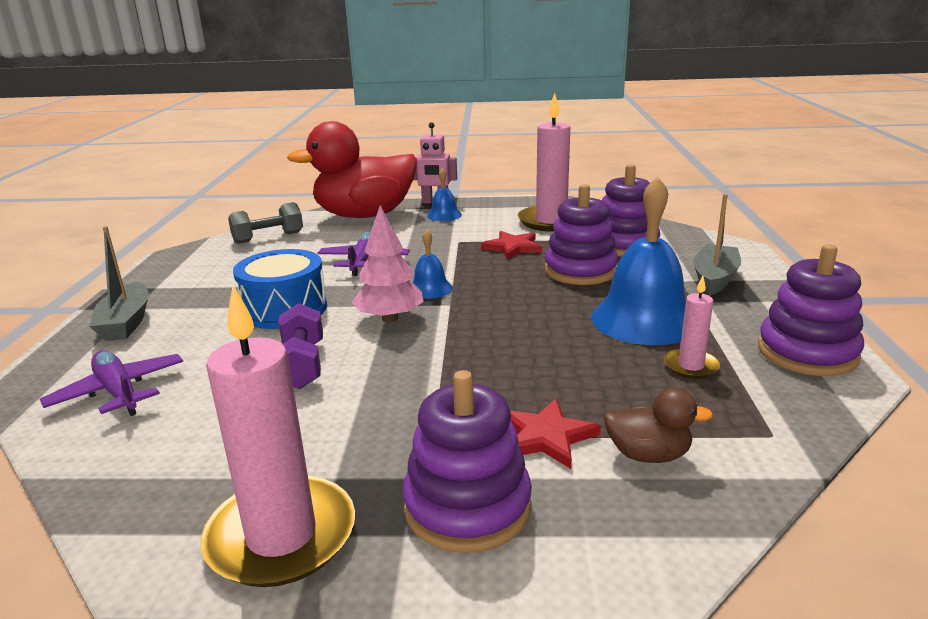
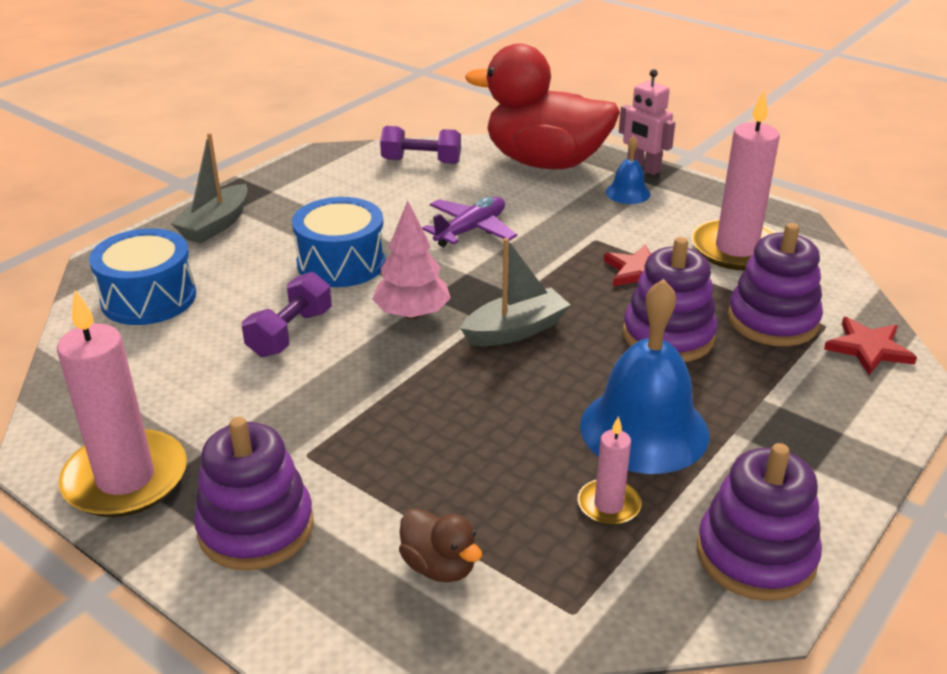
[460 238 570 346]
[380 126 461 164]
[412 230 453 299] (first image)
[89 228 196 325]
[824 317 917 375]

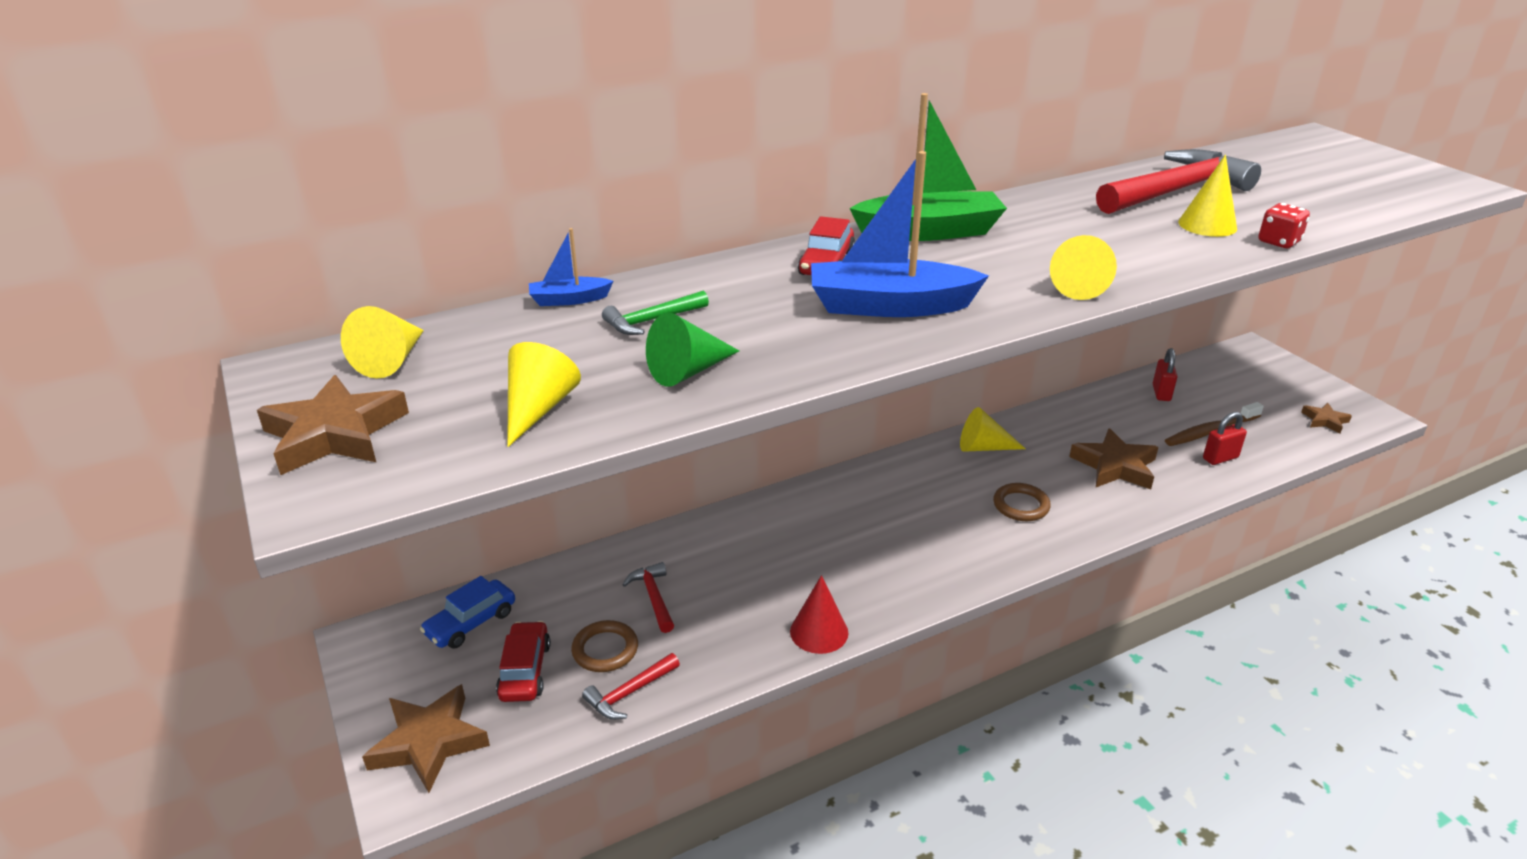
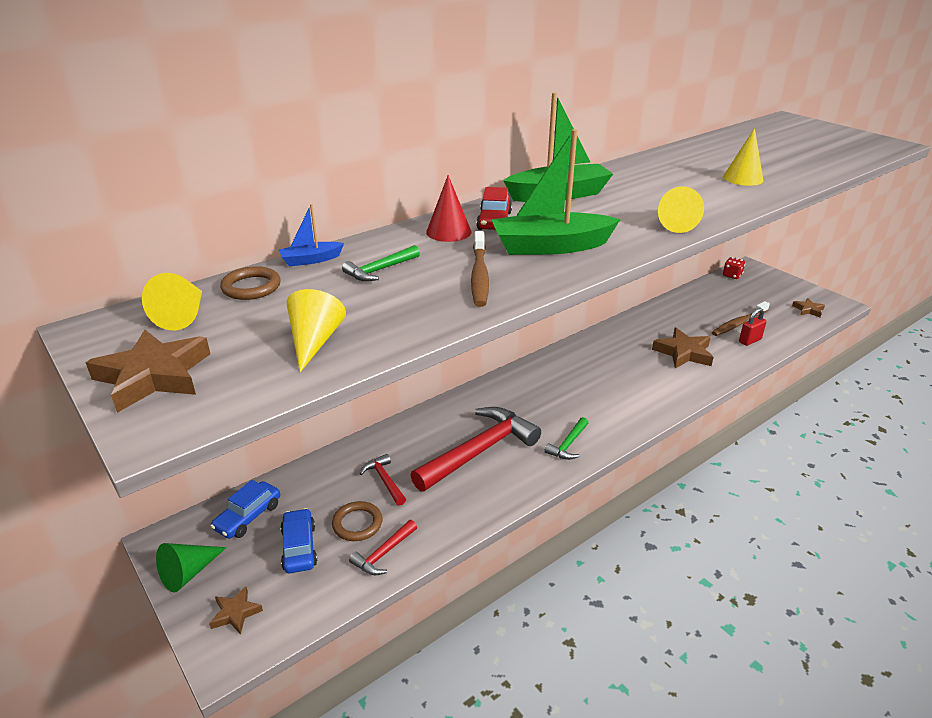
[411 407 541 492]
[491 129 621 255]
[723 257 745 279]
[156 543 227 592]
[1153 348 1177 401] (first image)
[960 407 1026 452] (first image)
[220 266 281 300]
[426 175 471 242]
[280 508 317 573]
[209 586 263 635]
[471 231 489 307]
[544 417 588 460]

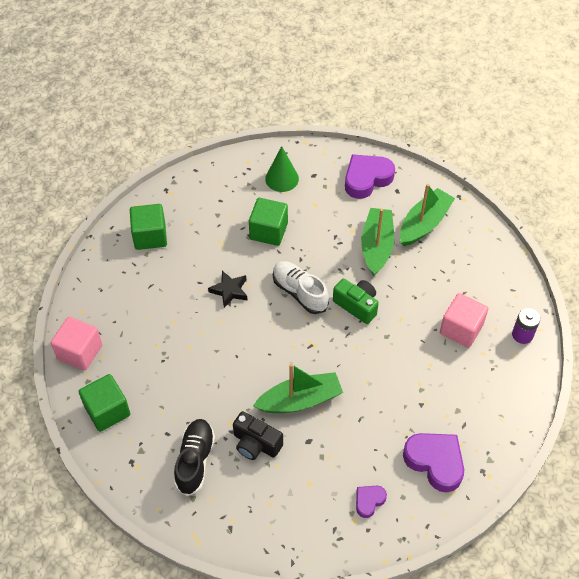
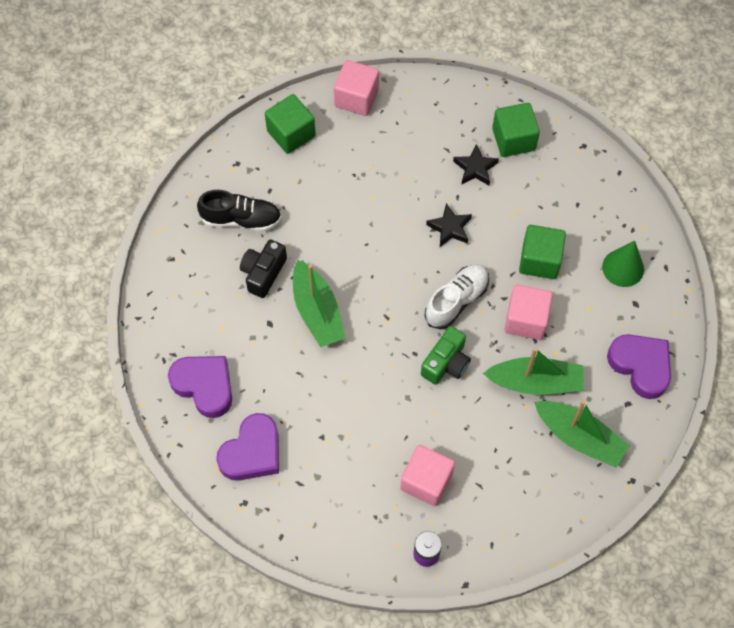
[168 356 232 418]
[453 144 499 185]
[504 284 553 340]

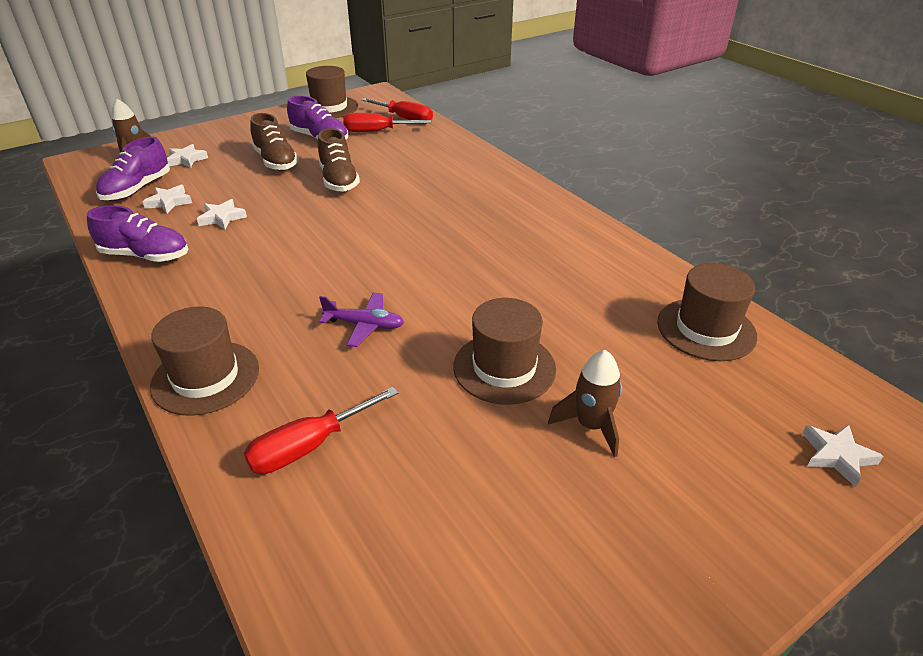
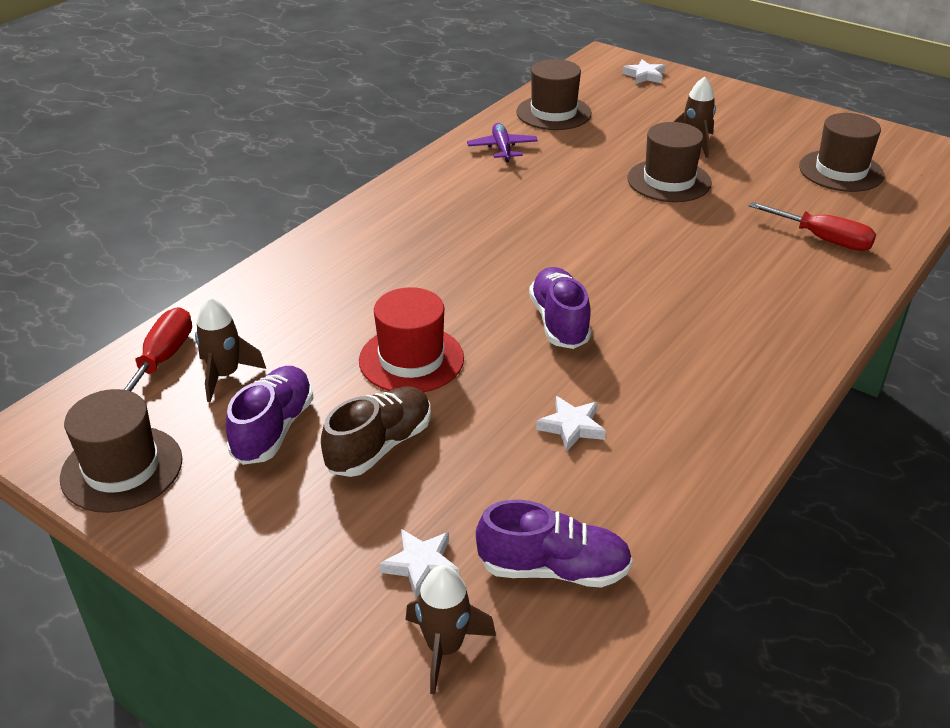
[195 297 266 402]
[359 287 464 392]
[142 185 192 214] (first image)
[529 267 591 349]
[467 123 538 162]
[799 113 884 192]

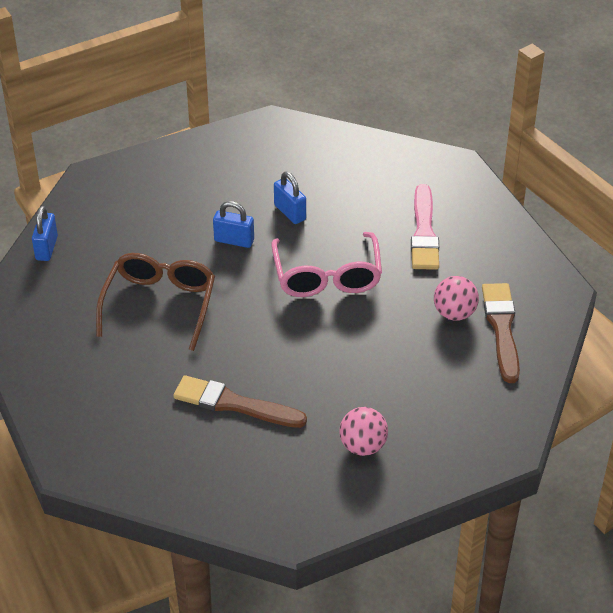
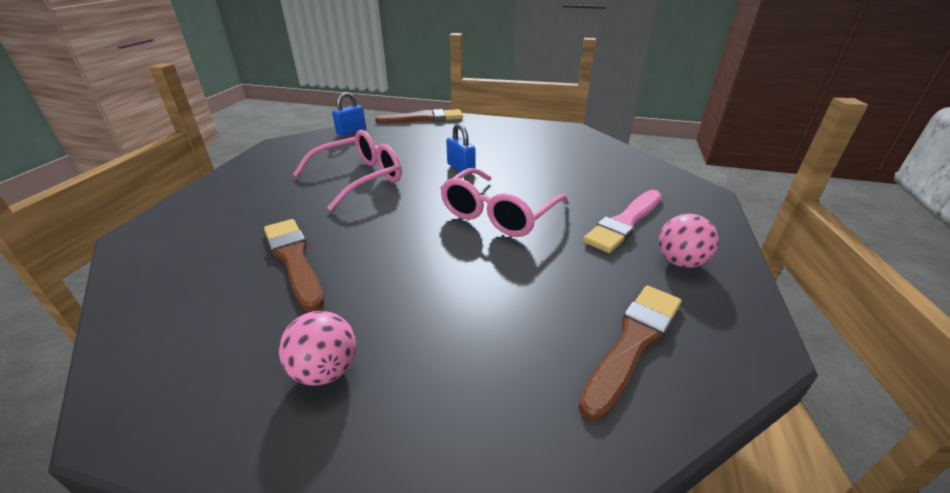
[274 172 306 224] (first image)
[293 130 402 211]
[659 214 719 268]
[375 109 463 124]

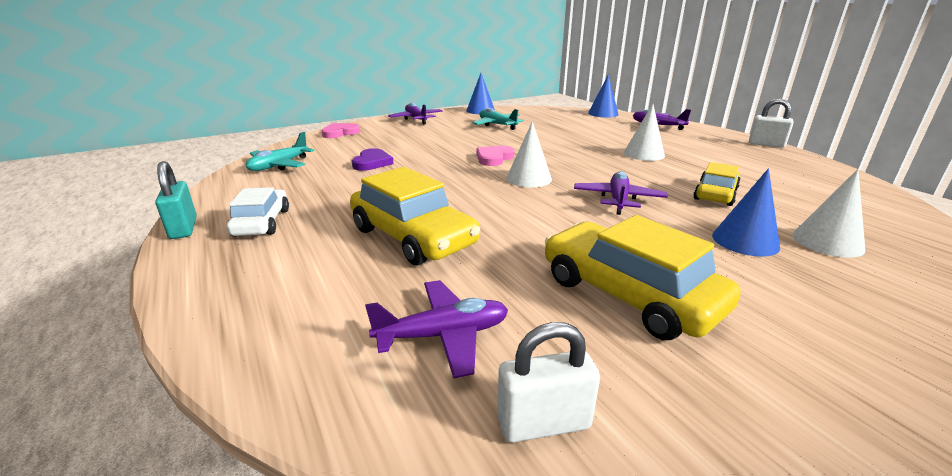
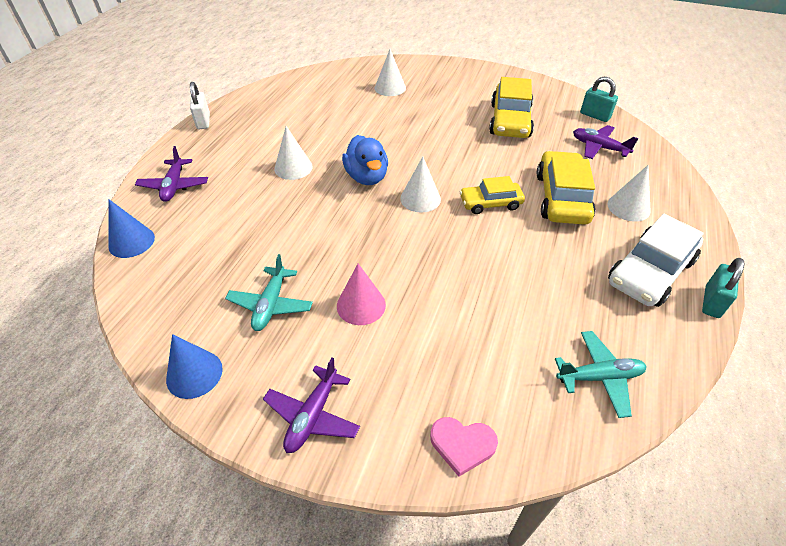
[477 146 514 166] (first image)
[352 148 394 171] (first image)
[460 176 525 214]
[712 168 780 257] (first image)
[574 171 668 215] (first image)
[608 214 704 307]
[580 77 618 122]
[342 135 388 185]
[608 165 651 222]
[337 264 386 325]

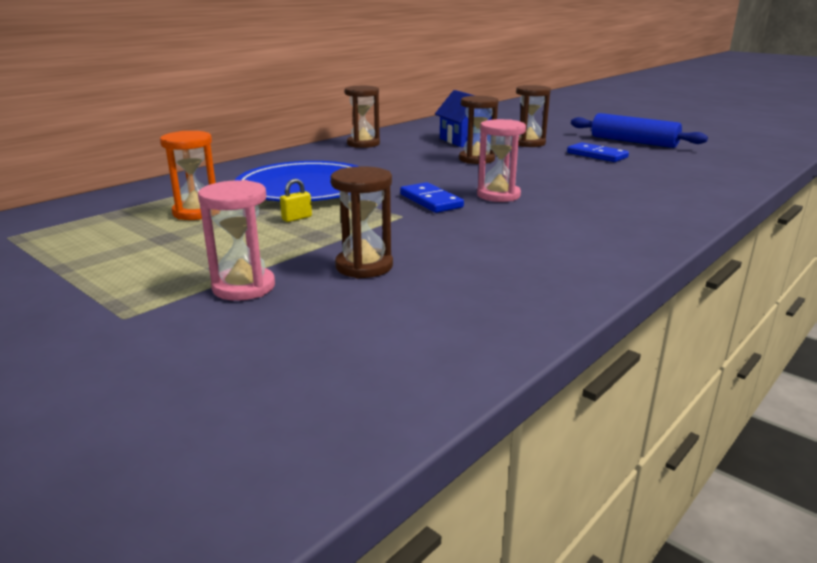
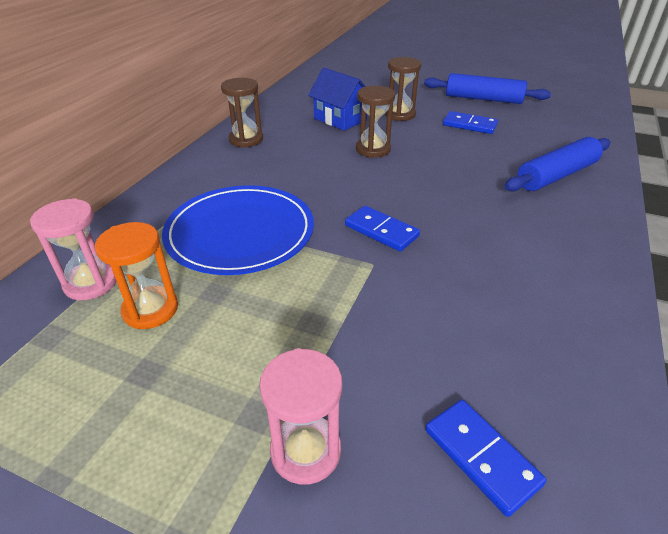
[30 198 116 300]
[331 166 393 279] (first image)
[280 179 312 222] (first image)
[504 137 610 192]
[425 400 546 517]

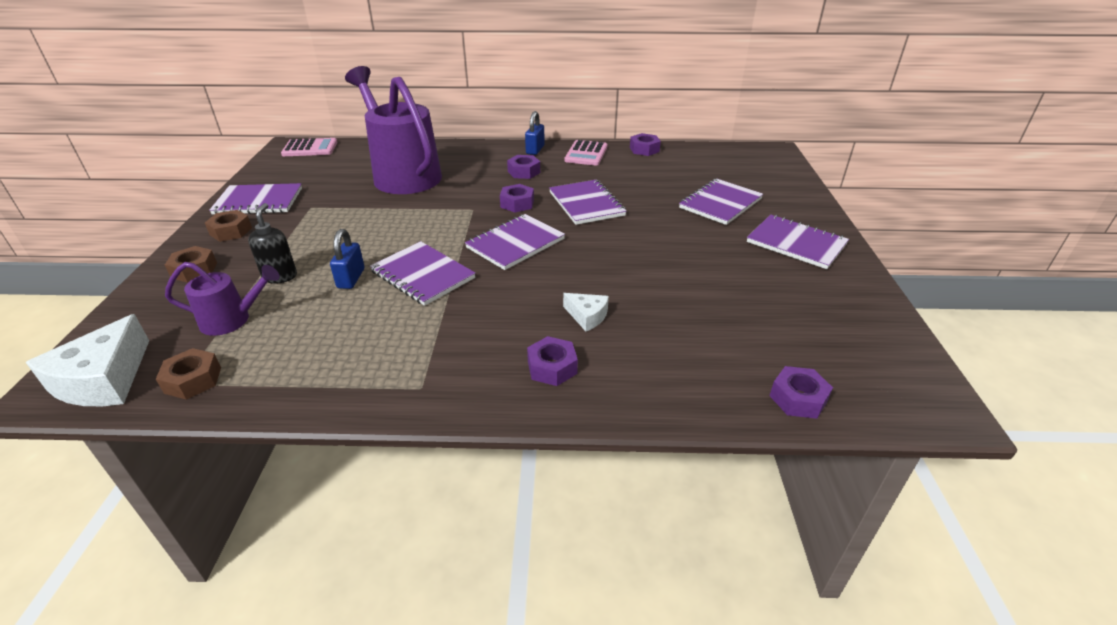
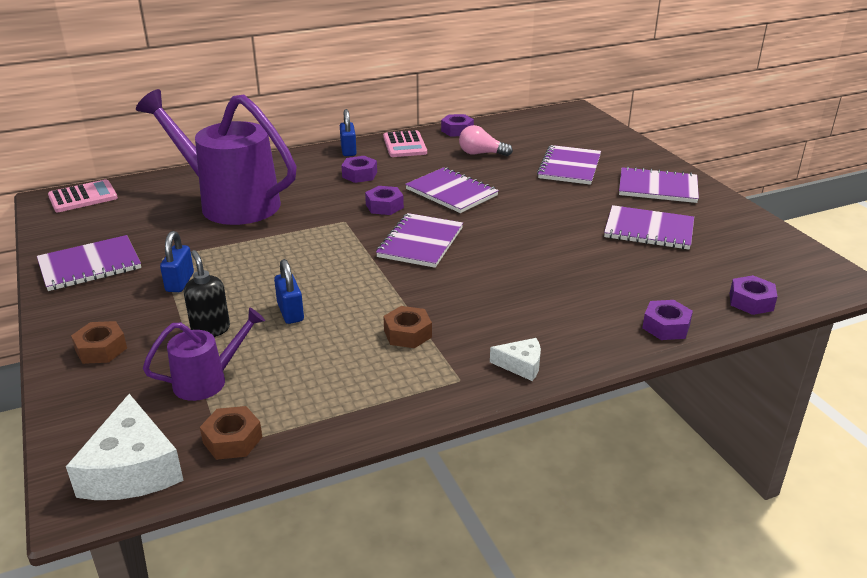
[383 306 432 348]
[604 205 694 249]
[490 338 541 381]
[642 300 693 340]
[459 125 513 156]
[160 231 194 292]

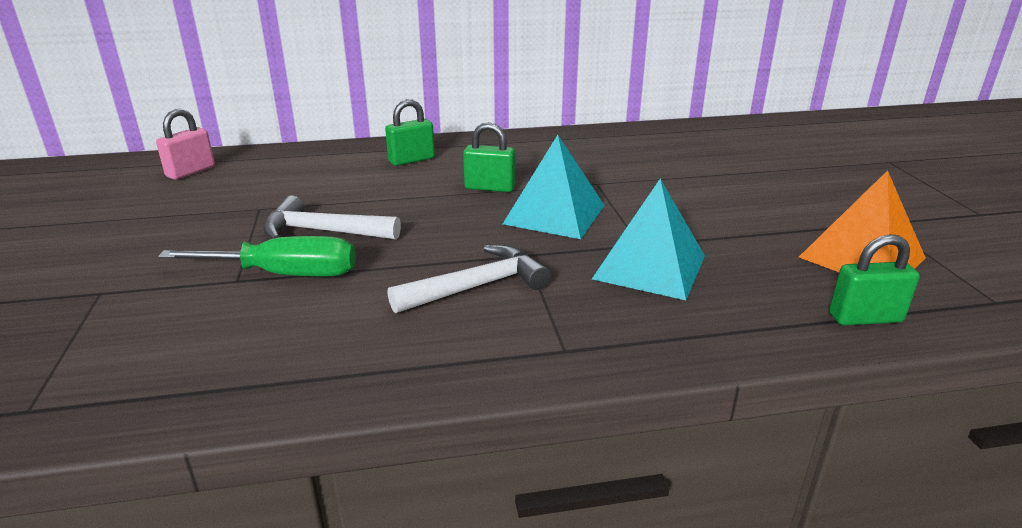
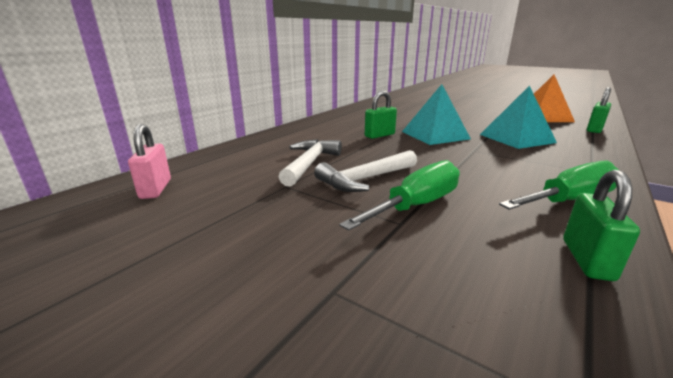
[563 170 640 281]
[278 139 342 187]
[499 161 620 210]

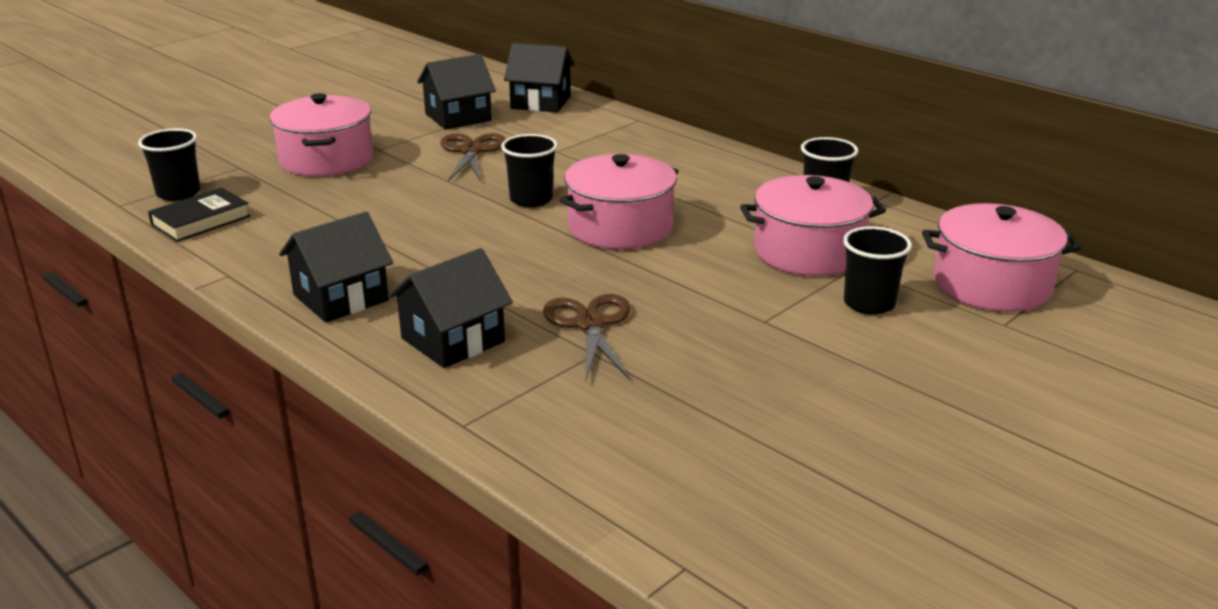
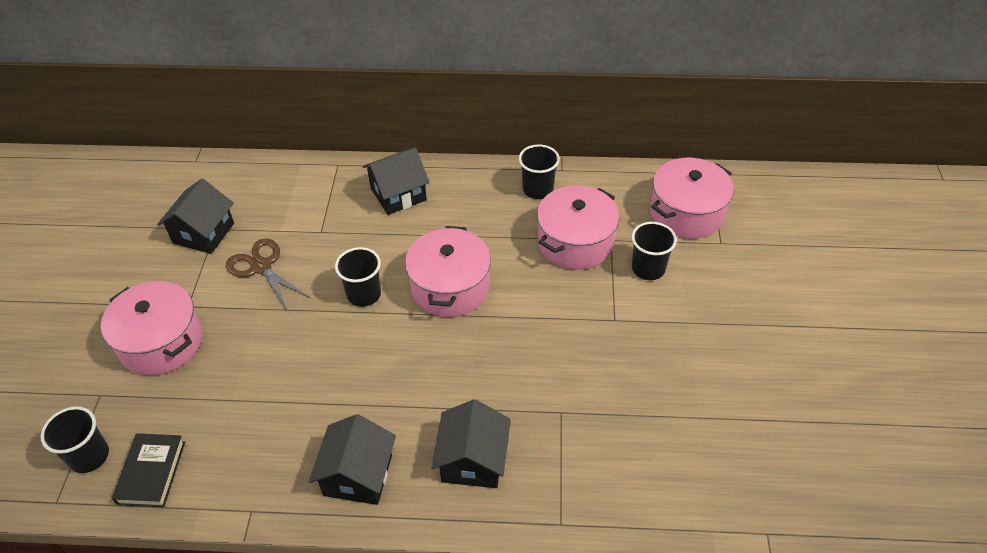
[362 148 430 215]
[543 294 630 380] (first image)

